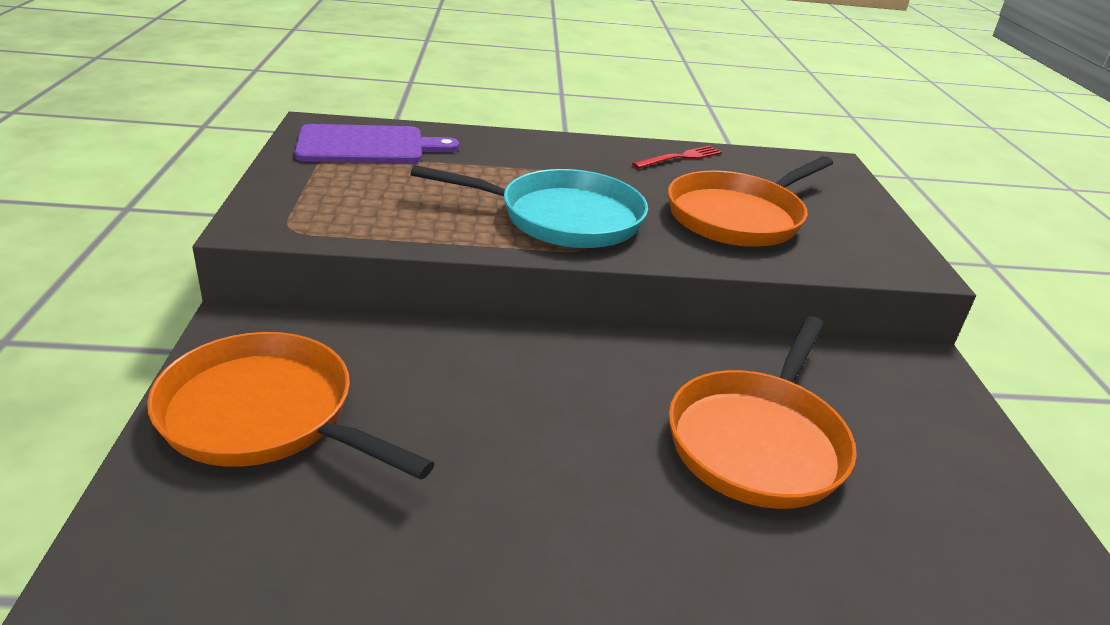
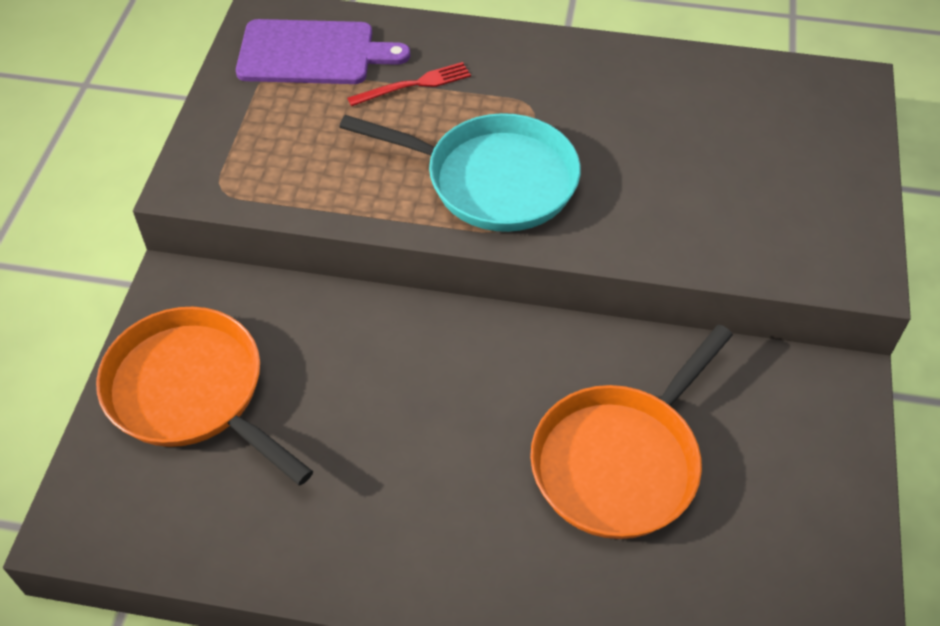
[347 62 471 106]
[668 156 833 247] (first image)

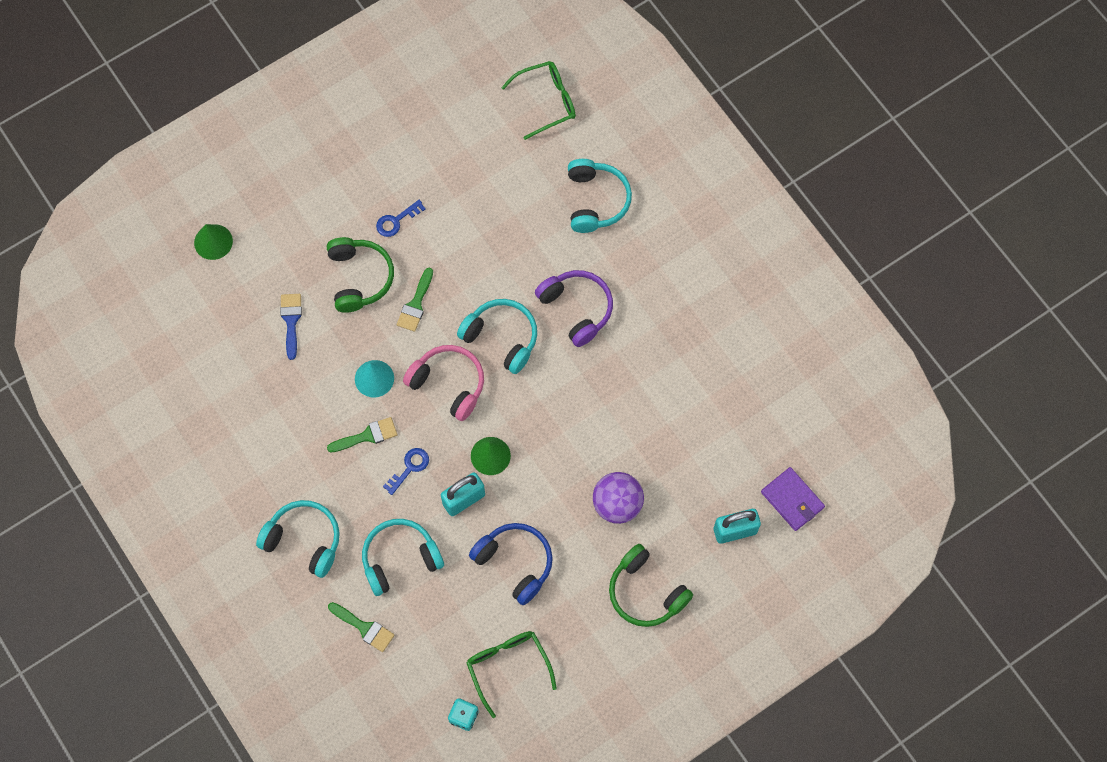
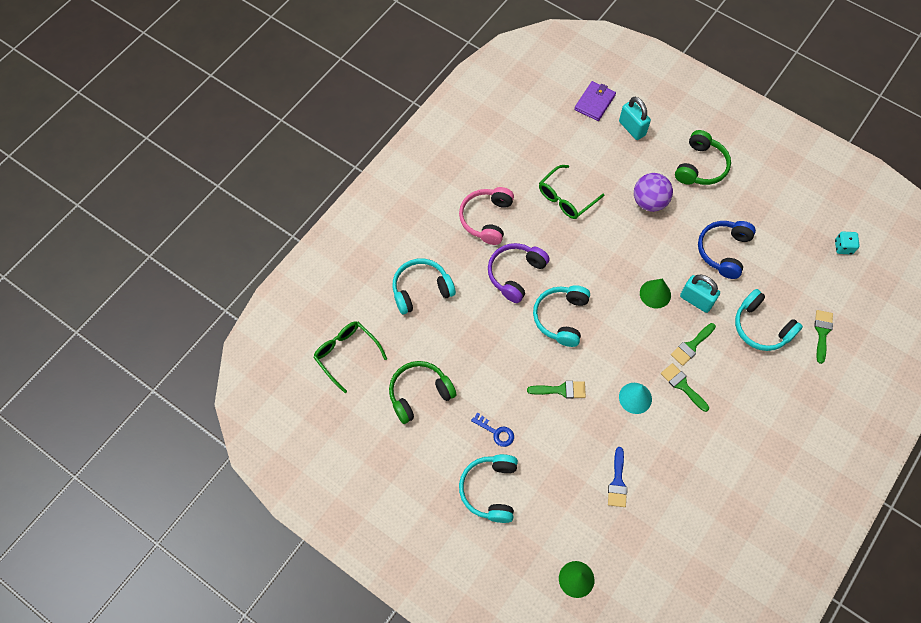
[389 361 457 424]
[608 447 627 507]
[459 187 514 245]
[671 323 716 366]
[459 454 518 523]
[539 165 604 219]

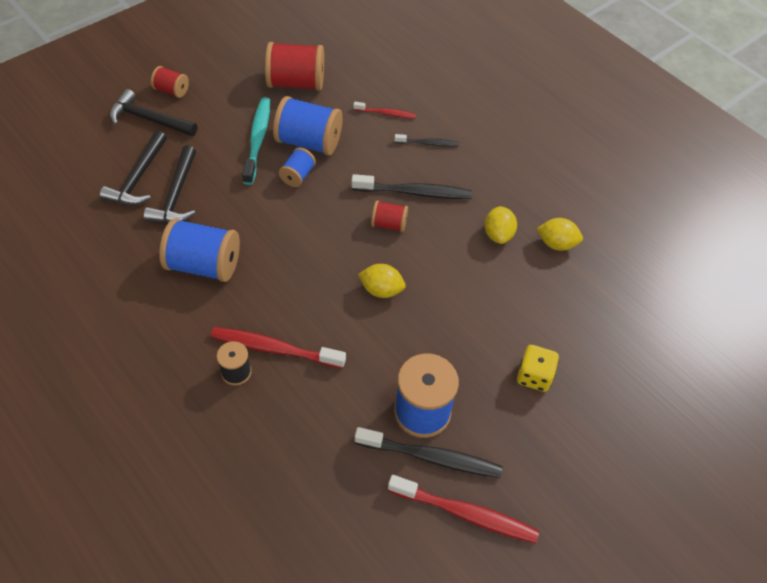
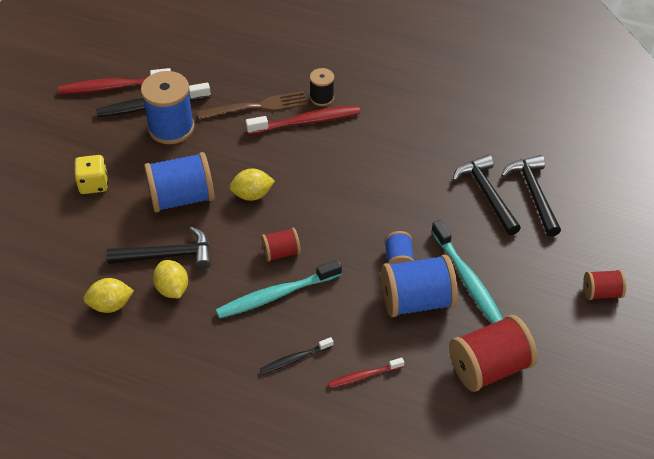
[106 226 211 269]
[216 260 342 319]
[144 152 215 212]
[197 91 308 119]

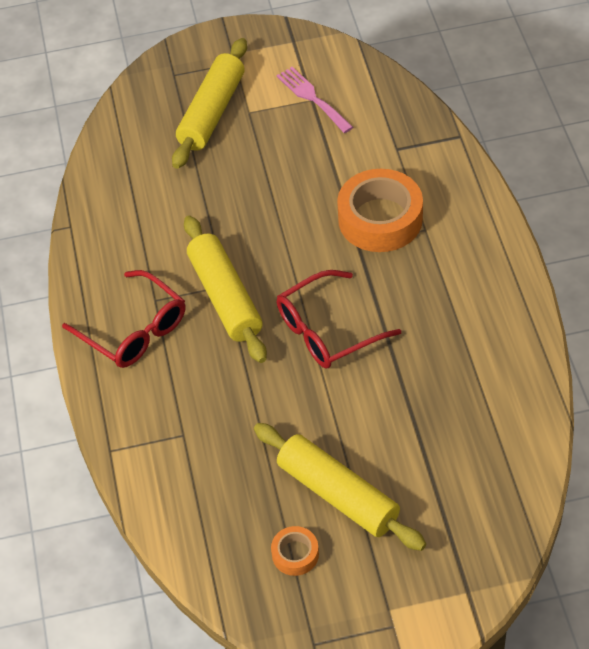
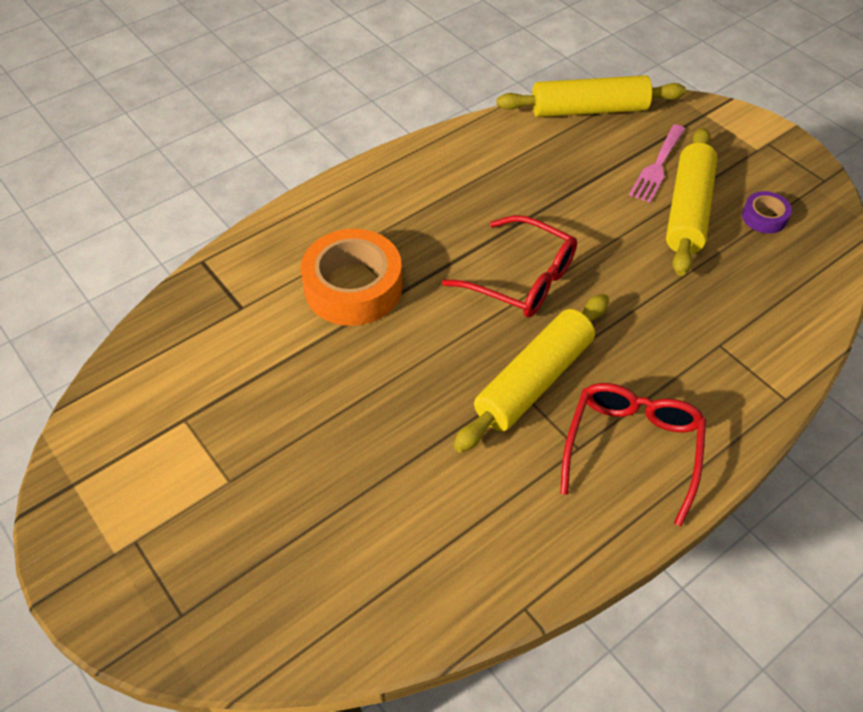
[497 75 686 117]
[629 124 685 203]
[742 191 792 234]

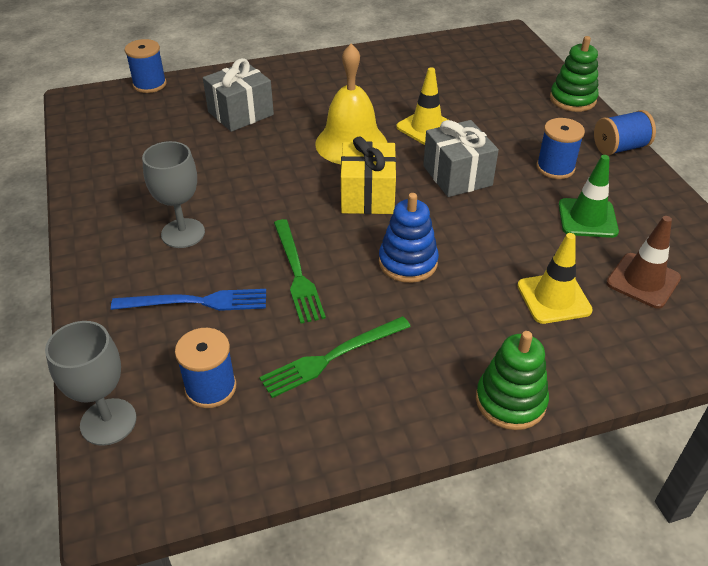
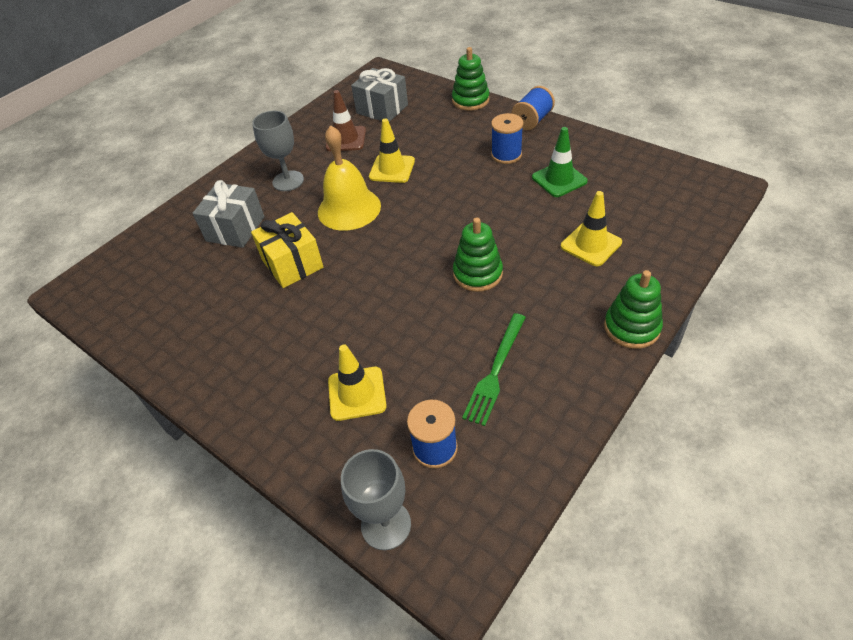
[125 39 166 93] (first image)
[351 68 408 122]
[251 212 324 288]
[252 111 304 191]
[453 217 503 292]
[325 90 366 151]
[274 219 326 324] (first image)
[328 345 387 421]

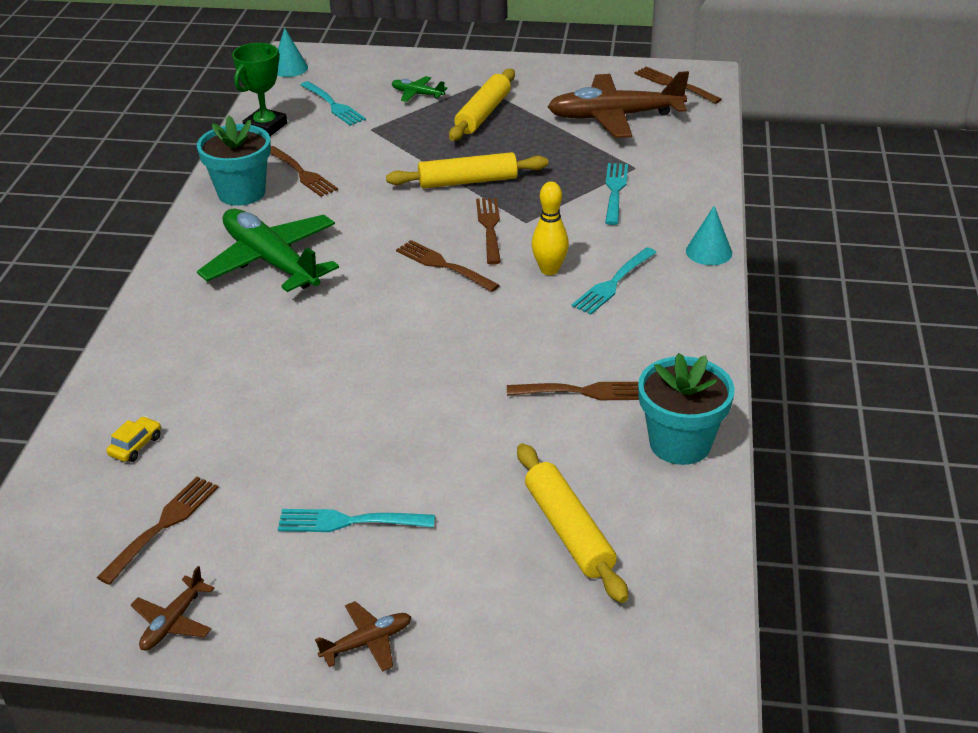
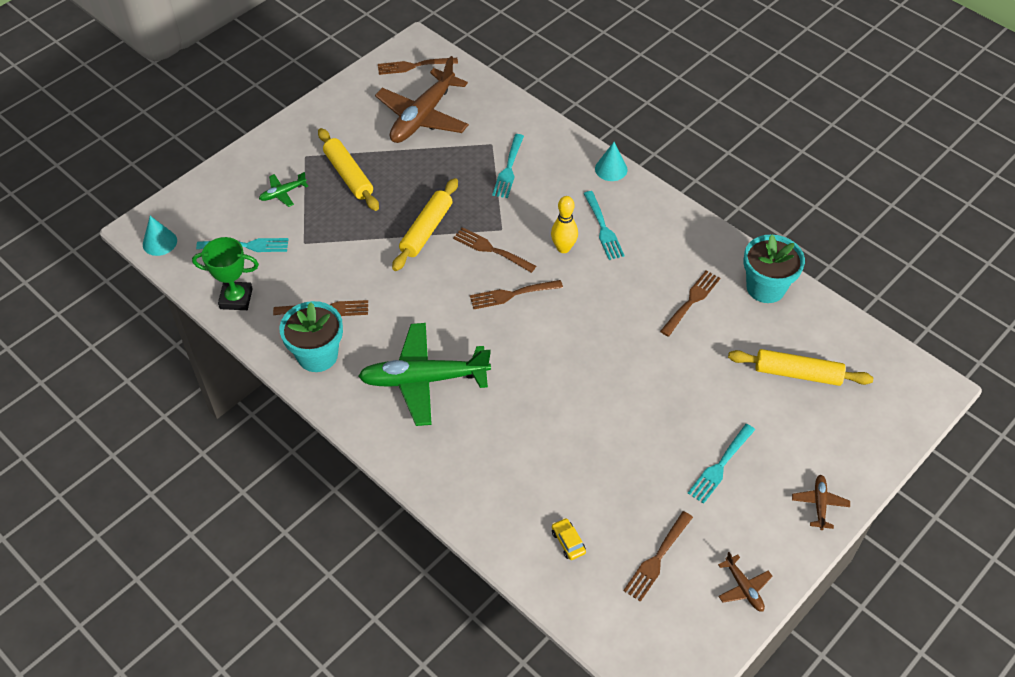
[192 237 259 310]
[492 134 524 198]
[623 511 693 602]

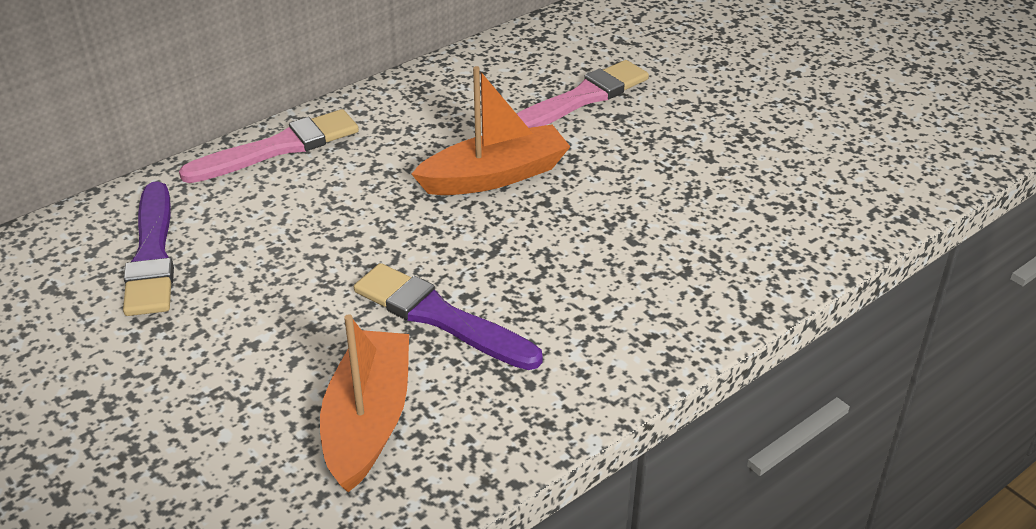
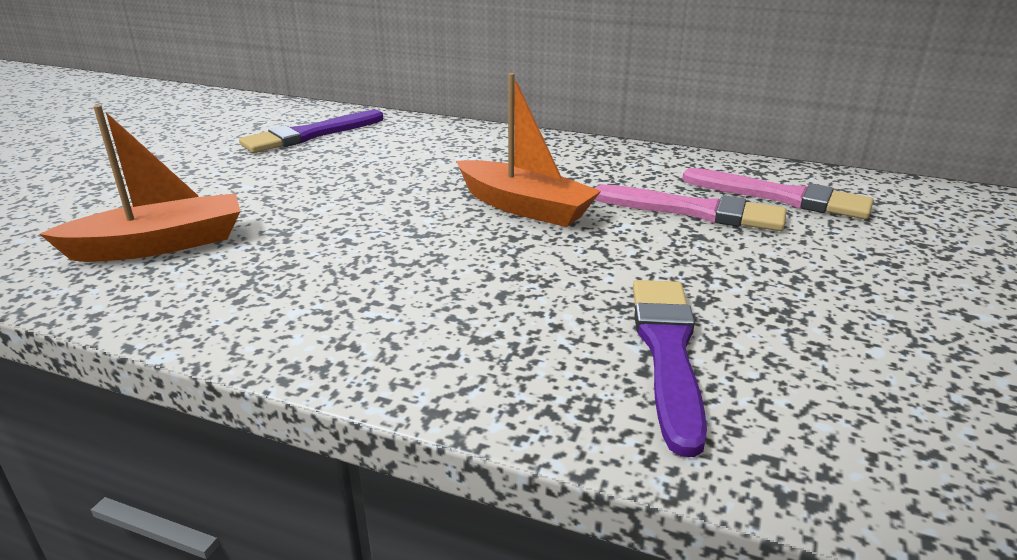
[682 168 874 219]
[633 280 707 457]

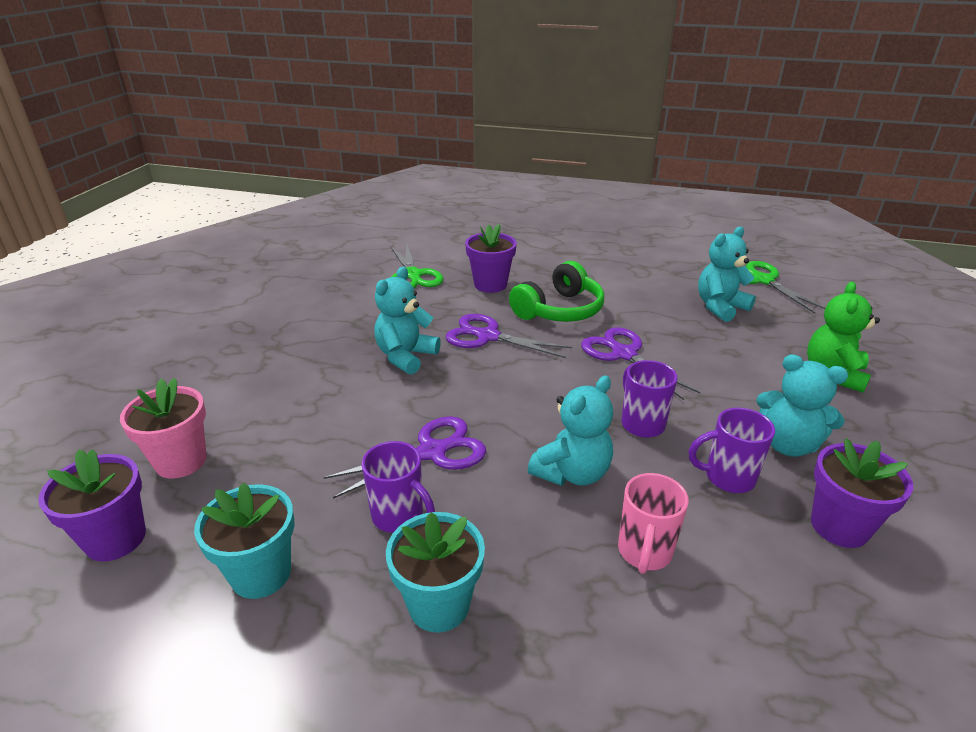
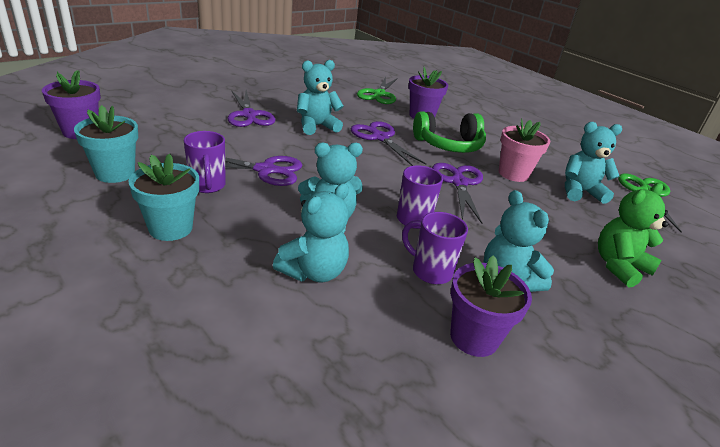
[499 118 551 182]
[273 183 349 282]
[227 90 276 127]

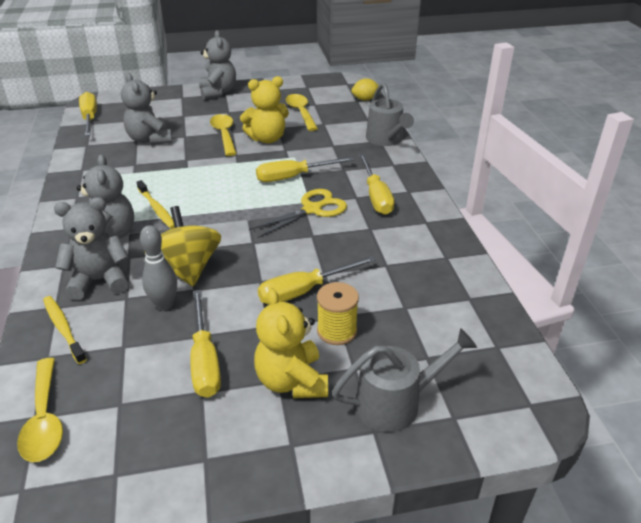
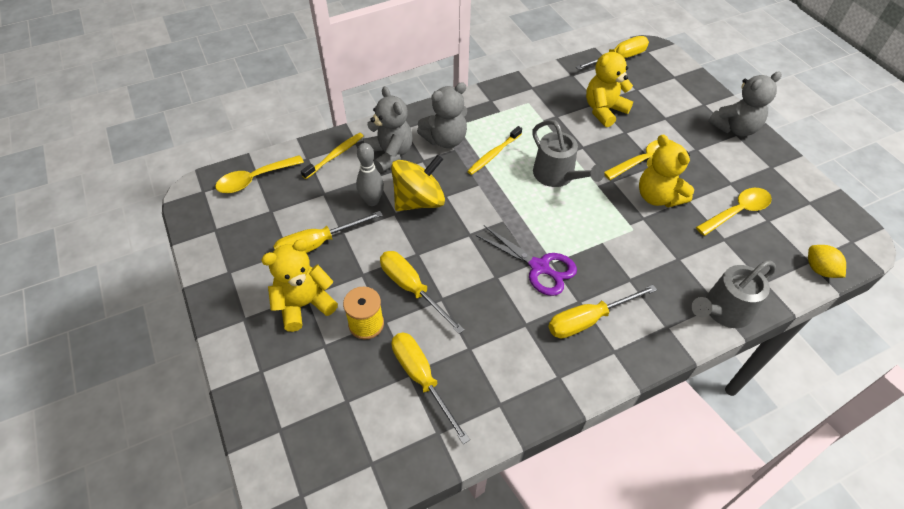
[586 45 633 127]
[391 332 470 444]
[475 226 577 296]
[532 120 605 187]

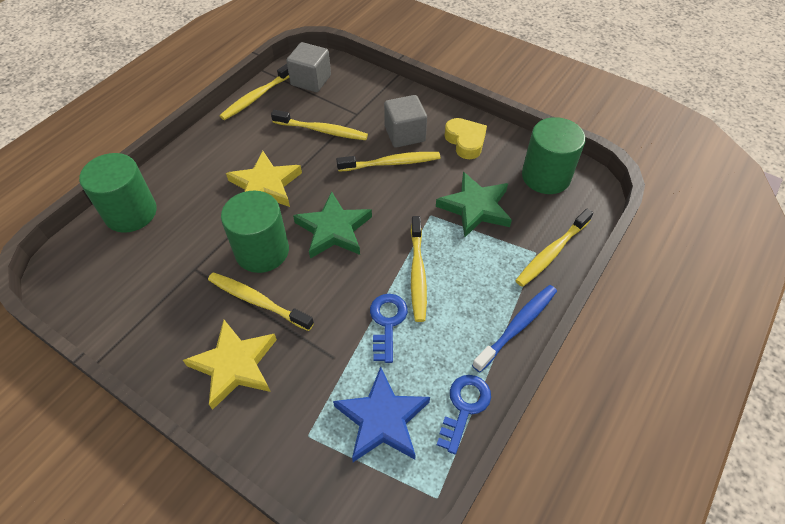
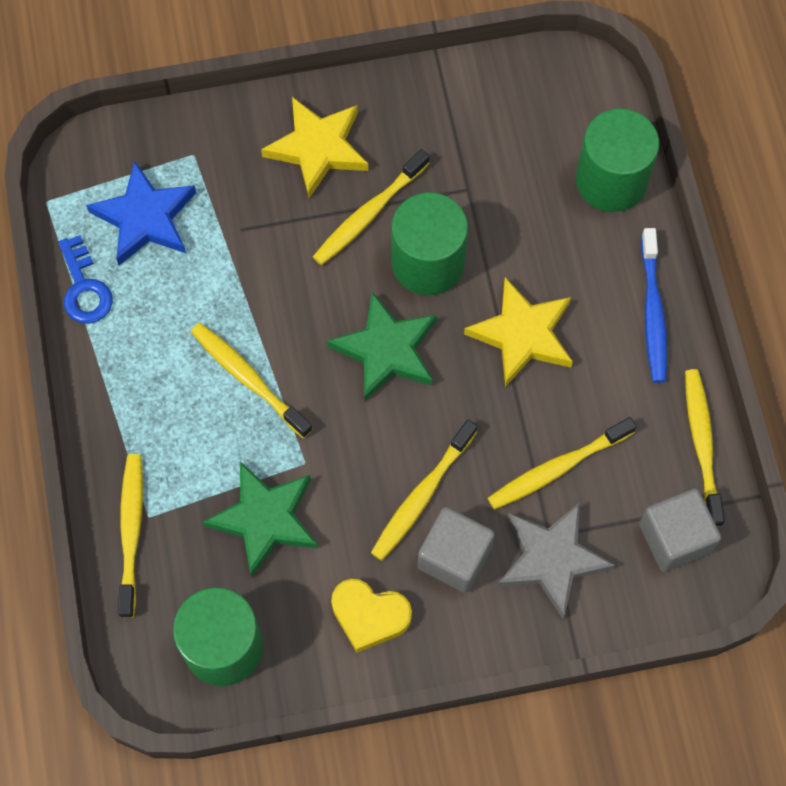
[313 149 430 265]
[641 228 667 383]
[370 294 408 363] (first image)
[497 502 615 619]

